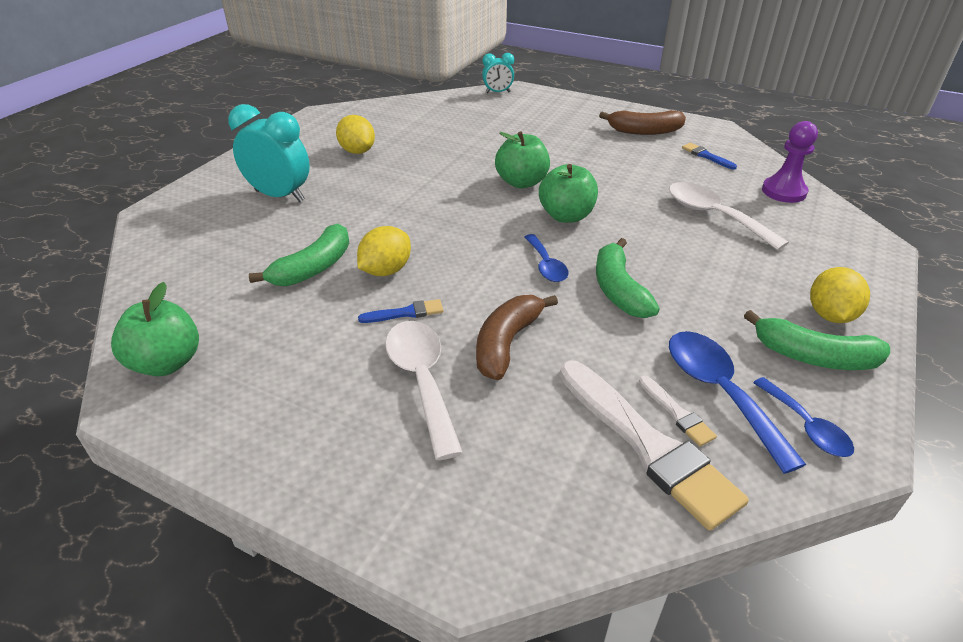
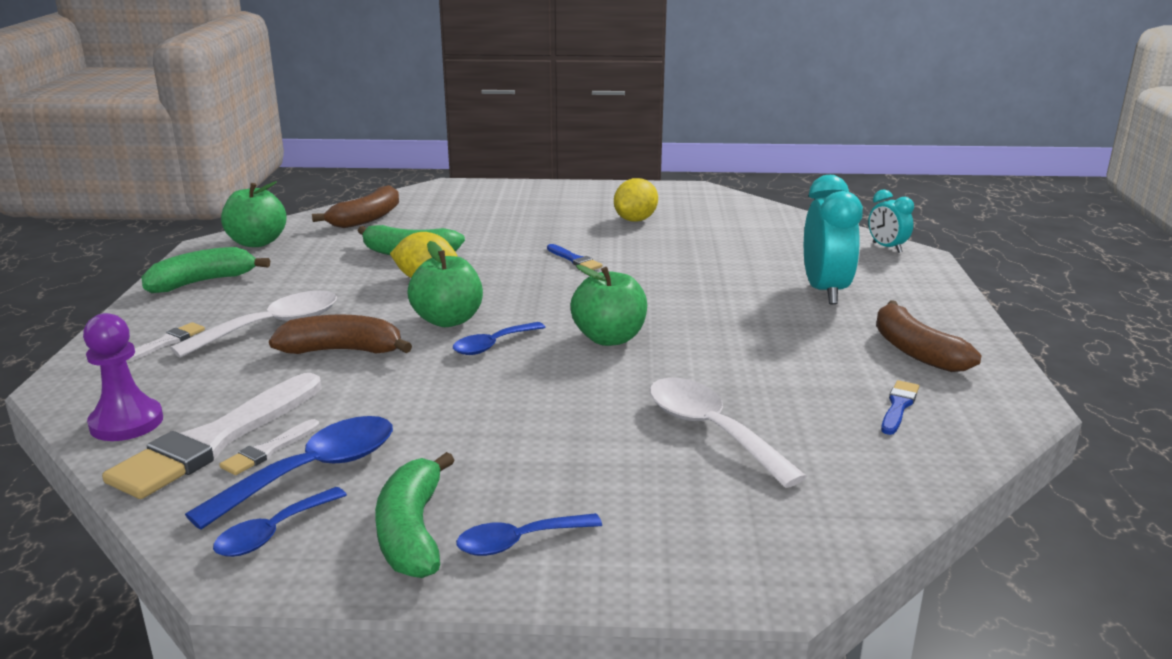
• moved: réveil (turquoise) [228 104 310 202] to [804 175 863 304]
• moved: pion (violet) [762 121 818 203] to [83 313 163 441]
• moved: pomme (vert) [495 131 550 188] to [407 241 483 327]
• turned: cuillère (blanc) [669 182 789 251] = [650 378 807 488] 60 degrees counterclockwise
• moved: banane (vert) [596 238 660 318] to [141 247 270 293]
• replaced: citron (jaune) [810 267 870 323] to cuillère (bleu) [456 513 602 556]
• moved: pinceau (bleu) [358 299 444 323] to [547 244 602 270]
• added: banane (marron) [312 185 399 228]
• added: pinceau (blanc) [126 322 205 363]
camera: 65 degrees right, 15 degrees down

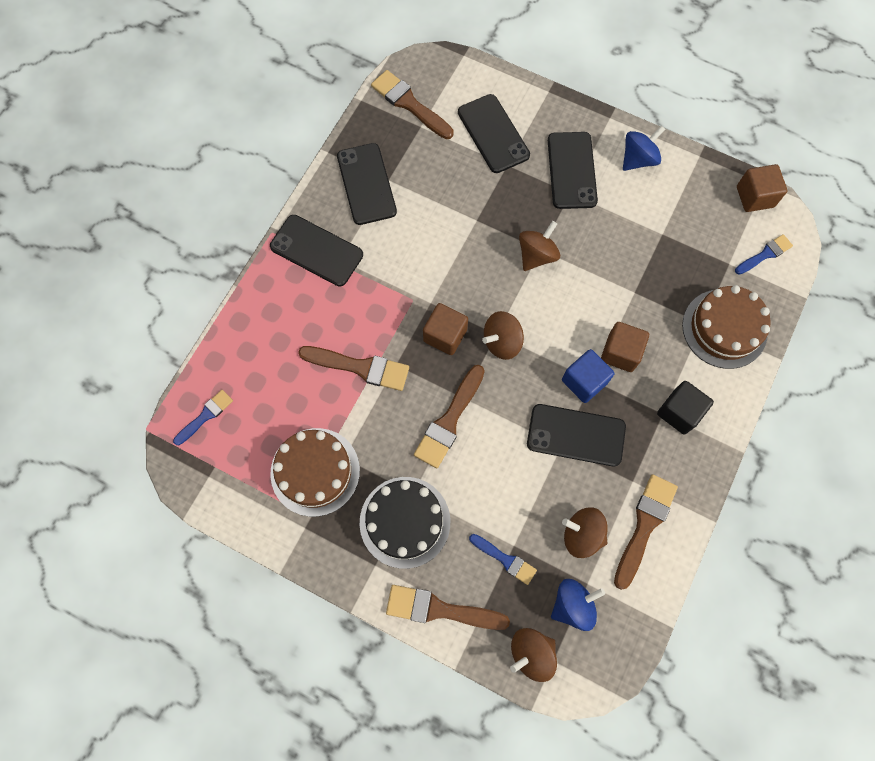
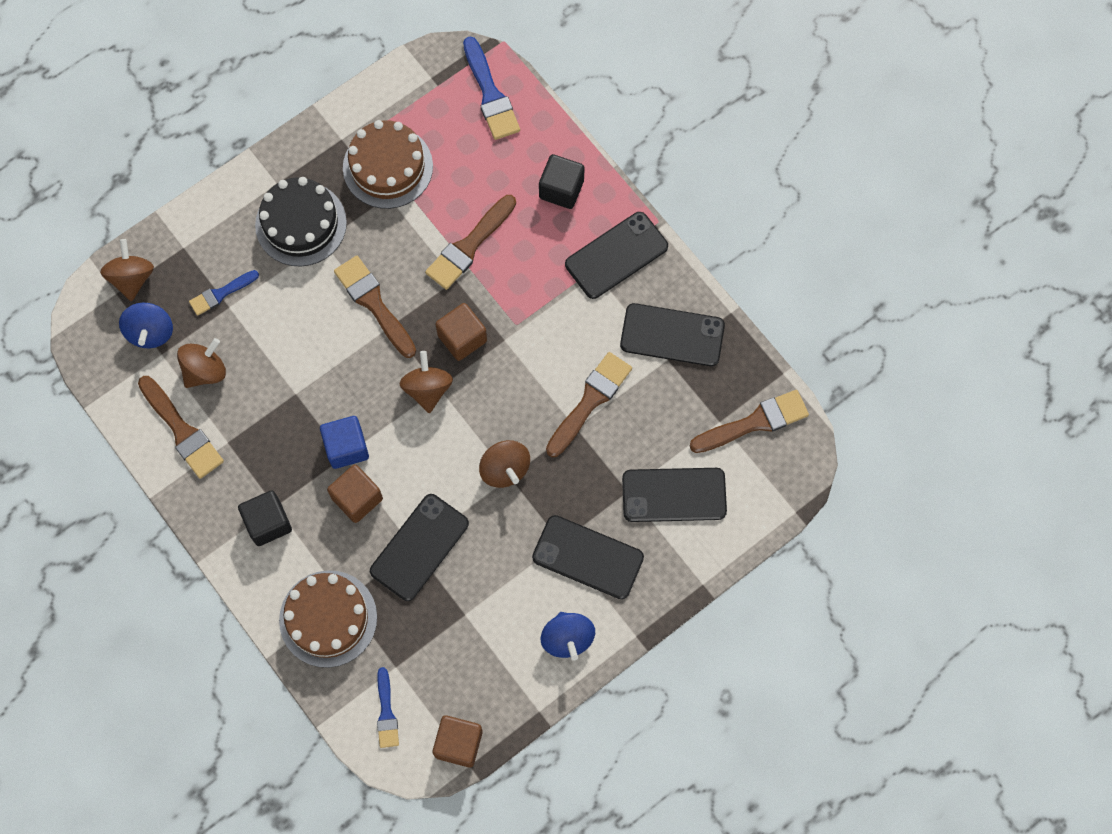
• resized: pinceau (bleu) [173 390 233 445] = [463 36 520 140] x1.63
• moved: téléphone (noir) [527 404 626 466] to [370 494 469 601]
• moved: pinceau (marron) [386 585 510 630] to [546 352 632 457]
• added: cube (noir) [539 154 585 209]
camera: 115 degrees right, 0 degrees up

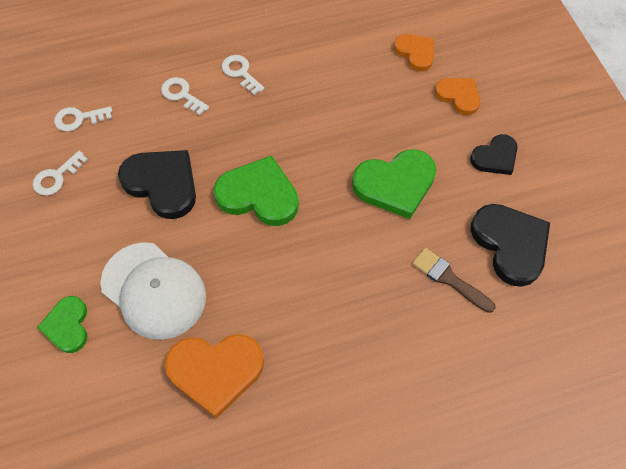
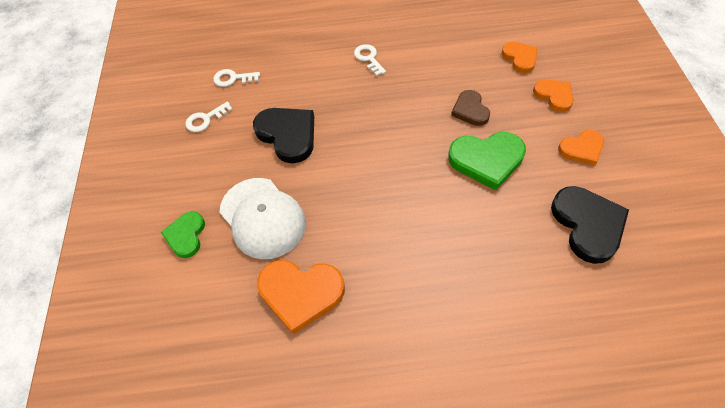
• removed: clé (blanc) [161 77 209 115]
• recoloured: cœur (noir) [470 134 518 175] to cœur (orange) [558 130 604 166]
• removed: cœur (vert) [213 156 299 226]
• removed: pinceau (marron) [412 248 496 313]
• added: cœur (marron) [451 90 490 126]
camera: 15 degrees right, 5 degrees down

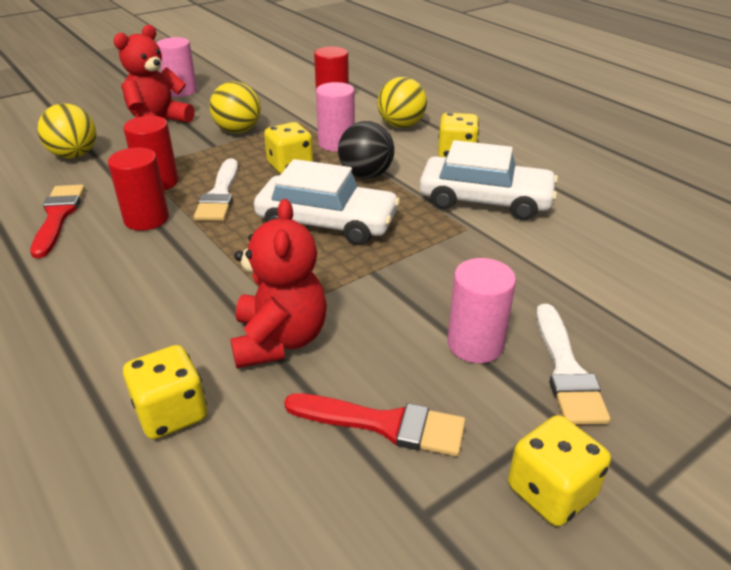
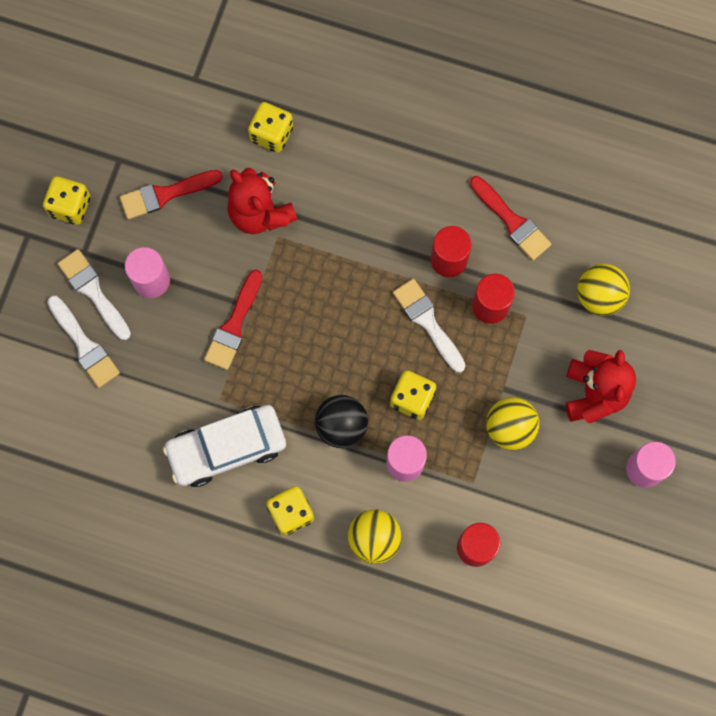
• removed: voiture (blanc) [254 159 400 245]
• added: pinceau (rouge) [204 270 262 370]
• added: pinceau (blanc) [47 296 120 388]
camera: 145 degrees right, 40 degrees up

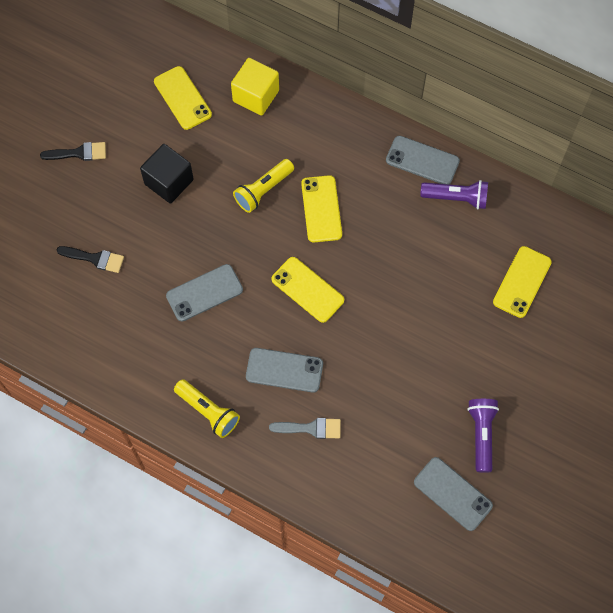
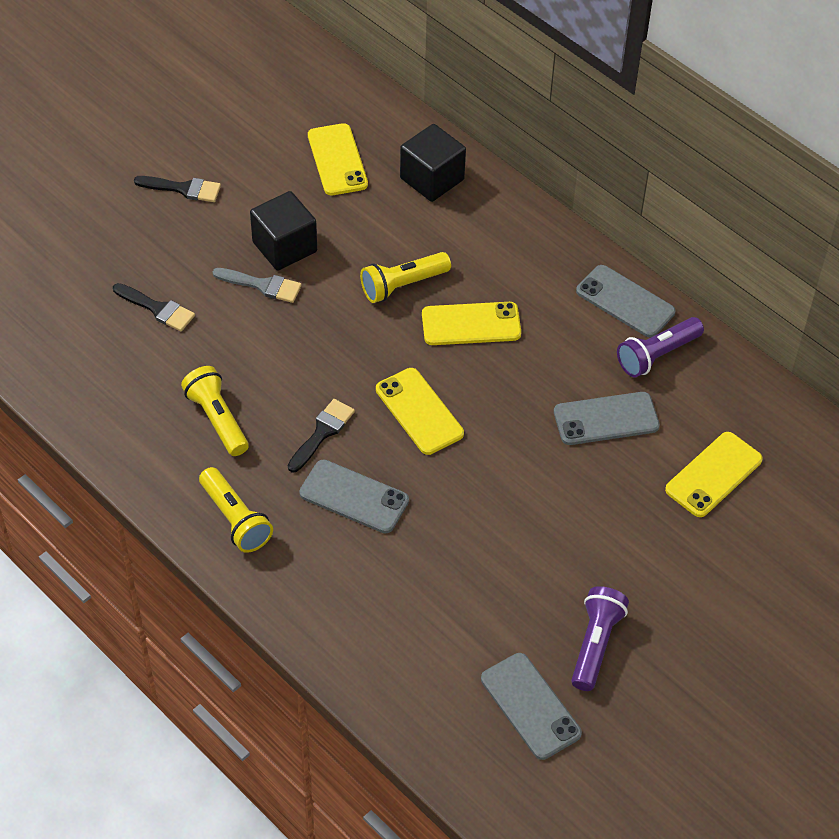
• recoloured: cube (jaune) [231 58 279 116] to cube (noir) [400 124 466 202]
• turned: téléphone (jaune) [301 175 342 242] = [422 302 521 345] 75 degrees clockwise
• turned: lampe de poche (violet) [420 180 488 209] = [617 317 704 377] 120 degrees clockwise
• moved: téléphone (gris) [166 264 243 322] to [554 392 660 445]
• moved: pinceau (gris) [269 418 341 439] to [213 268 302 303]
• added: lampe de poche (jaune) [181 366 249 456]
• added: pinceau (noir) [288 399 355 473]
camera: 15 degrees right, 15 degrees down

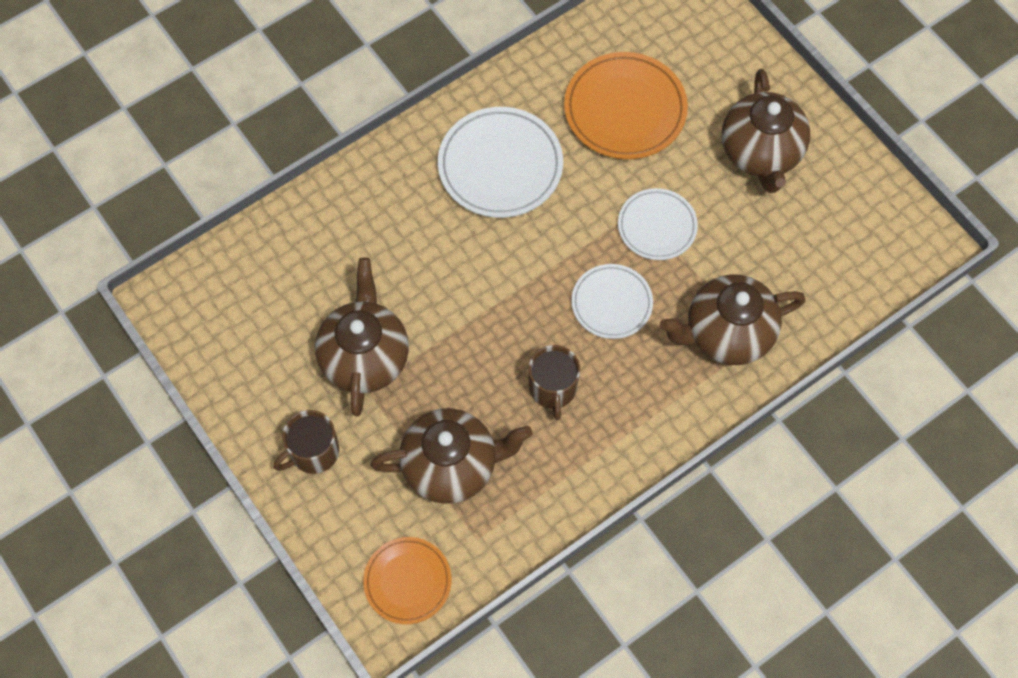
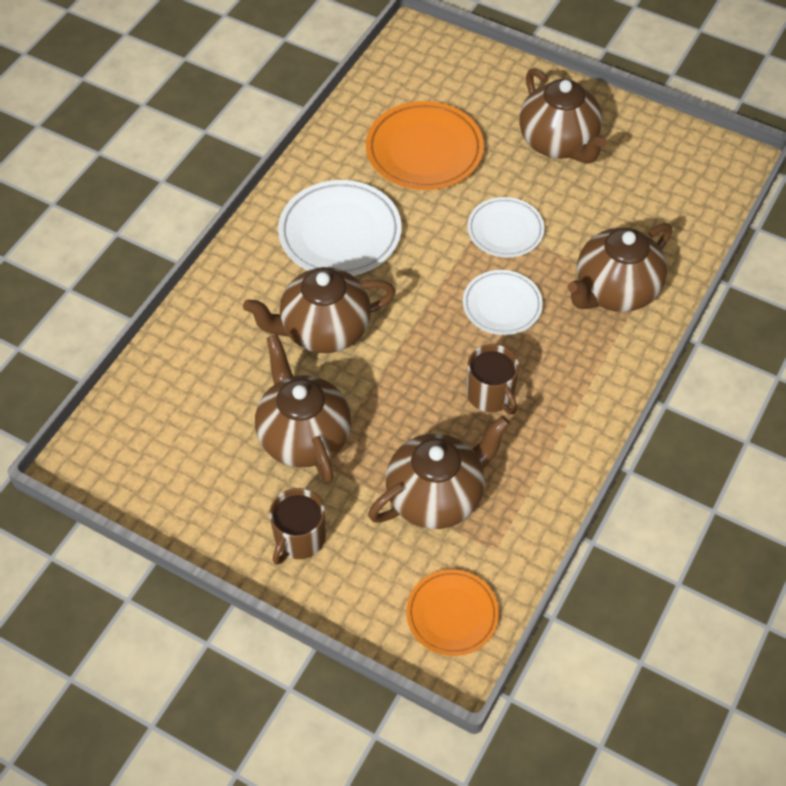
• added: théière (marron) [243 267 395 353]
camera: 25 degrees left, 10 degrees down

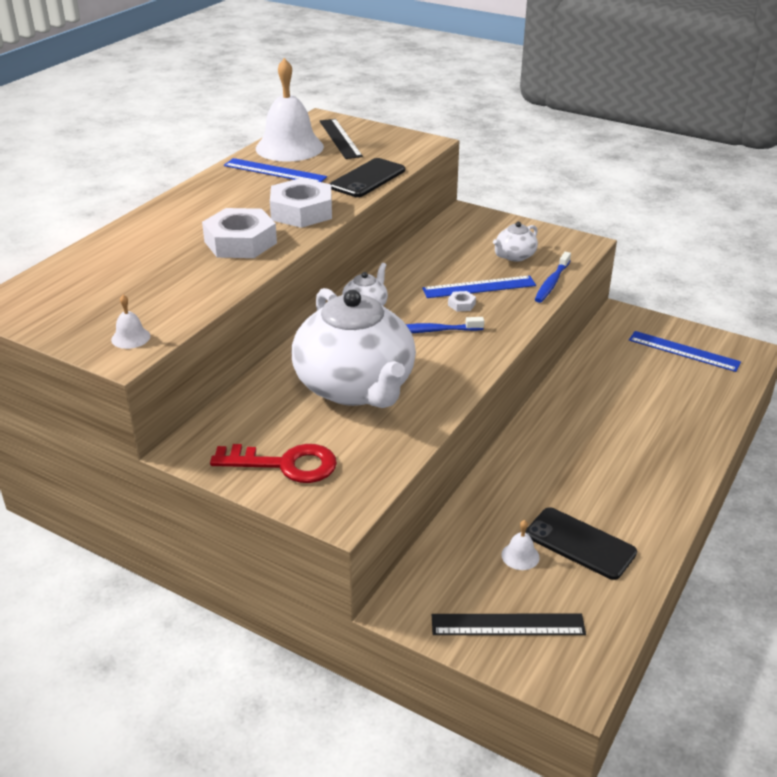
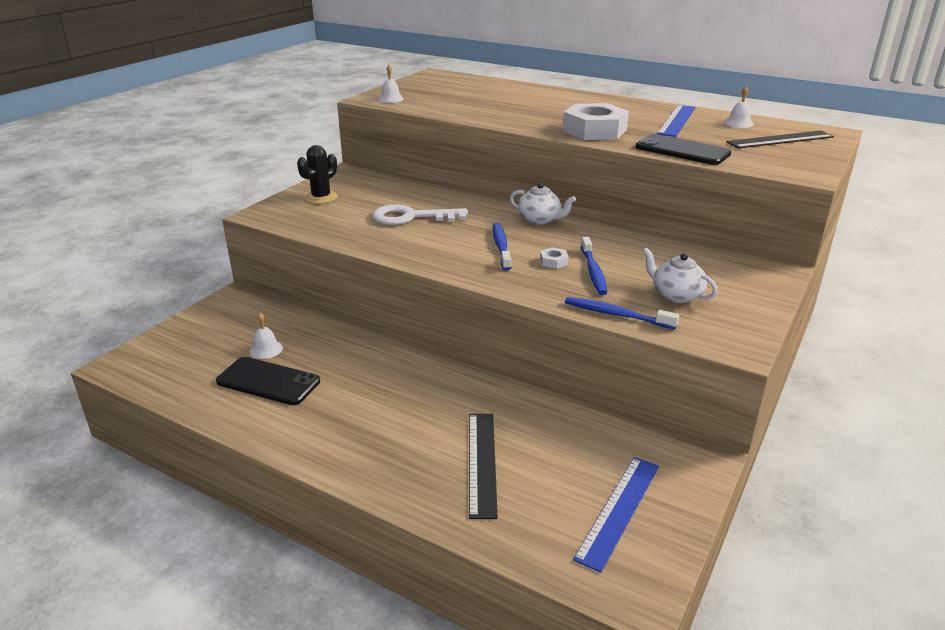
• resized: cloche (blanc) [256 58 324 162] = [724 86 754 128] x0.41
• removed: écrou (blanc) [202 208 277 258]
• replaced: règle (bleu) [422 275 536 298] to brosse à dents (bleu) [581 237 607 295]
• replaced: théière (blanc) [292 288 416 408] to clé (blanc) [372 204 468 225]
• replaced: clé (rouge) [210 444 337 483] to cactus (noir) [297 145 338 204]
• turned: téléphone (noir) [525 507 637 580] = [216 357 320 405] 75 degrees clockwise
• moved: règle (noir) [432 614 586 635] to [469 414 498 519]
camera: 90 degrees right, 5 degrees down

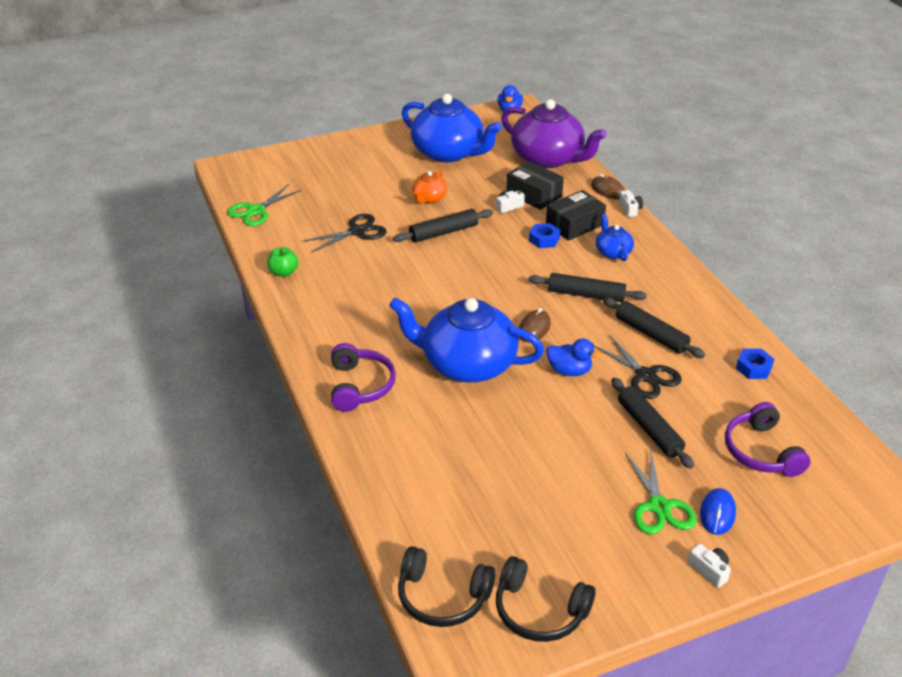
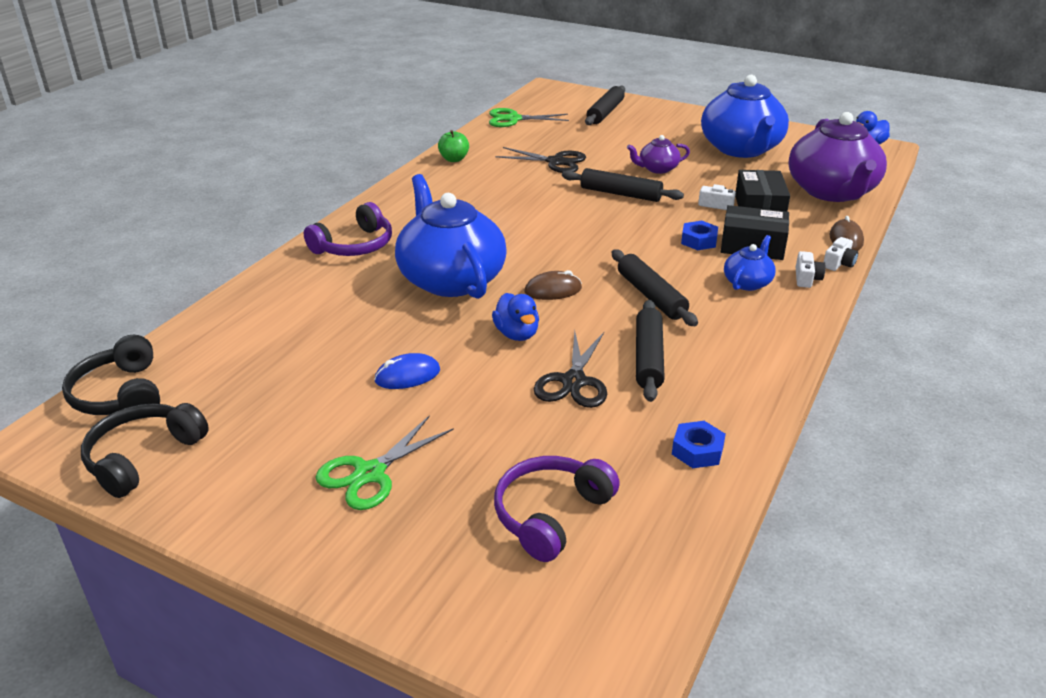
• recoloured: théière (orange) [412 171 448 204] to théière (violet) [627 135 690 174]
• moved: rouleau à pâtisserie (noir) [611 377 694 469] to [585 86 625 125]
• moved: souris (bleu) [700 488 736 535] to [374 353 440 389]
• moved: appareil photo (blanc) [688 544 731 588] to [796 251 825 288]
• turned: casque audio (noir) [496 556 596 642] = [81 403 209 498] 45 degrees clockwise
camera: 50 degrees right, 5 degrees down

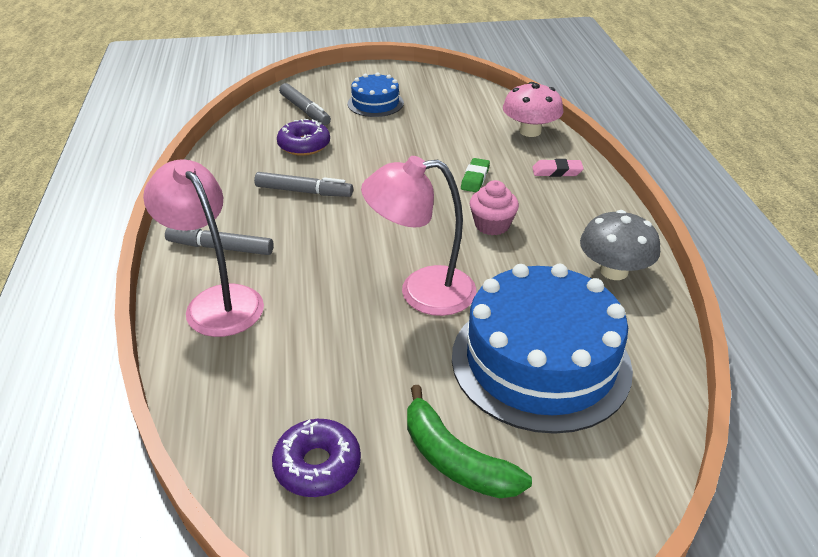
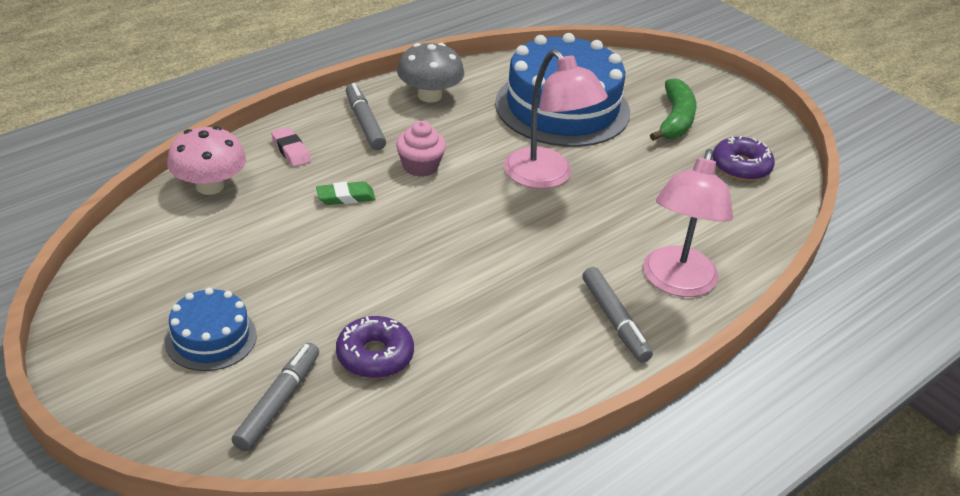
• moved: feutre (gris) [254 172 353 197] to [346 83 386 150]
camera: 125 degrees left, 0 degrees up

